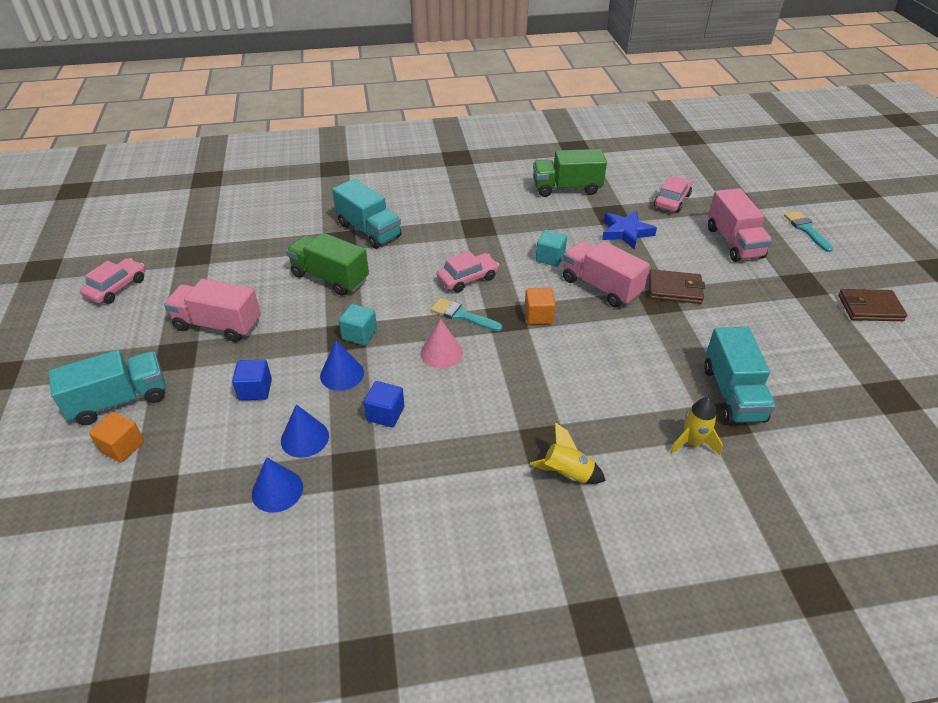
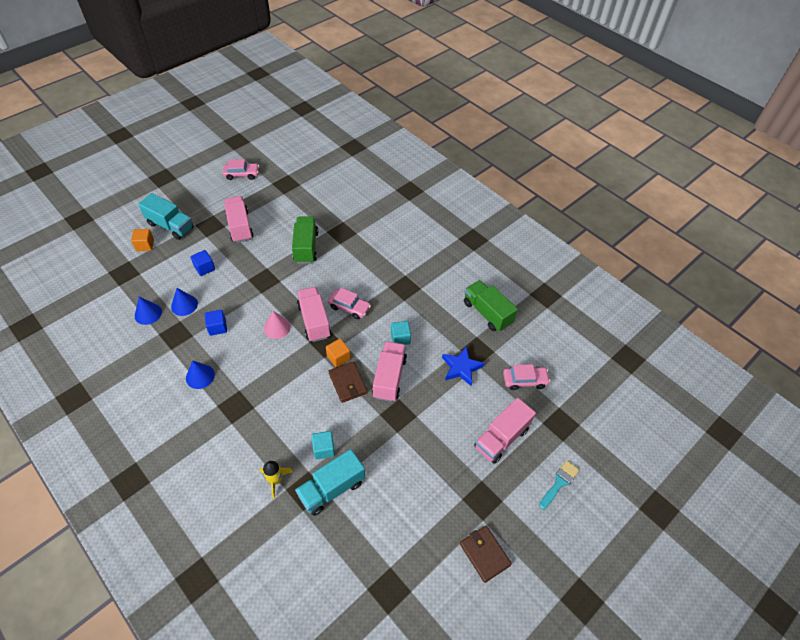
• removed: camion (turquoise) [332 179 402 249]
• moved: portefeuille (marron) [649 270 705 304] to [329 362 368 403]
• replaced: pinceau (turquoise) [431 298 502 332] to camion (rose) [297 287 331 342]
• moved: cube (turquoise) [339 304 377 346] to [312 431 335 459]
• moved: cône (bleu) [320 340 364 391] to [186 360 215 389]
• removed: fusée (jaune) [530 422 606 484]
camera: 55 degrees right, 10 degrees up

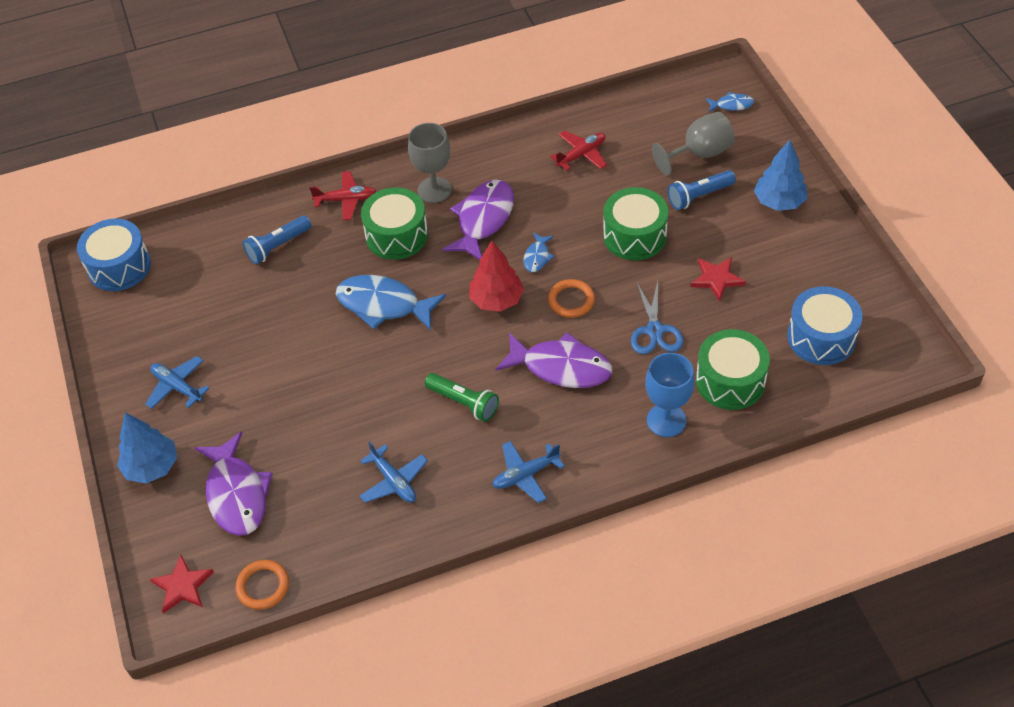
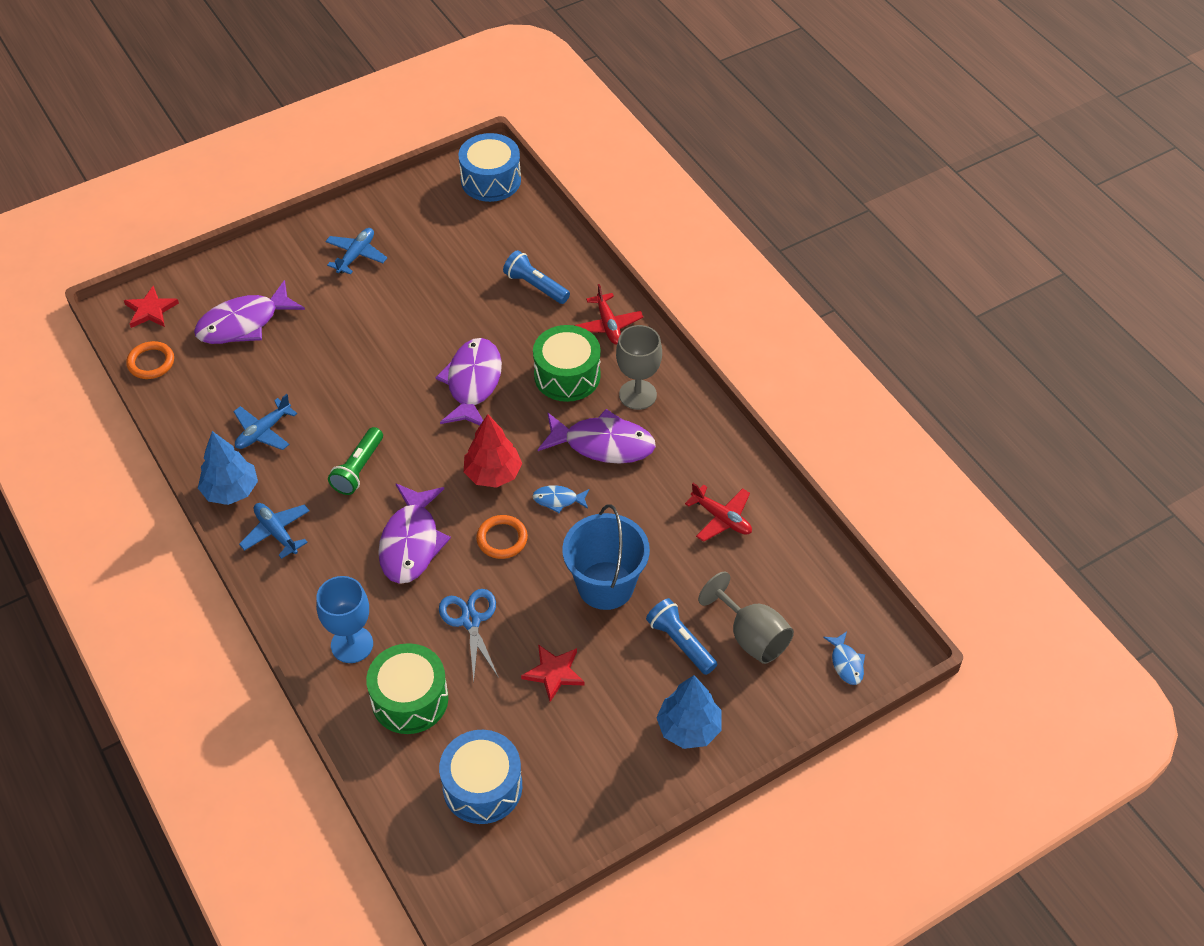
• replaced: tambour (vert) [603 187 669 260] to seau (bleu) [562 504 650 610]
• recoloured: poisson (bleu) [336 275 446 331] to poisson (violet) [435 338 502 425]
• turned: ciseaux (bleu) [631 281 684 354] = [439 589 499 682] 90 degrees clockwise
• moved: arbre (bleu) [117 413 177 484] to [198 431 258 505]
camera: 75 degrees right, 0 degrees up

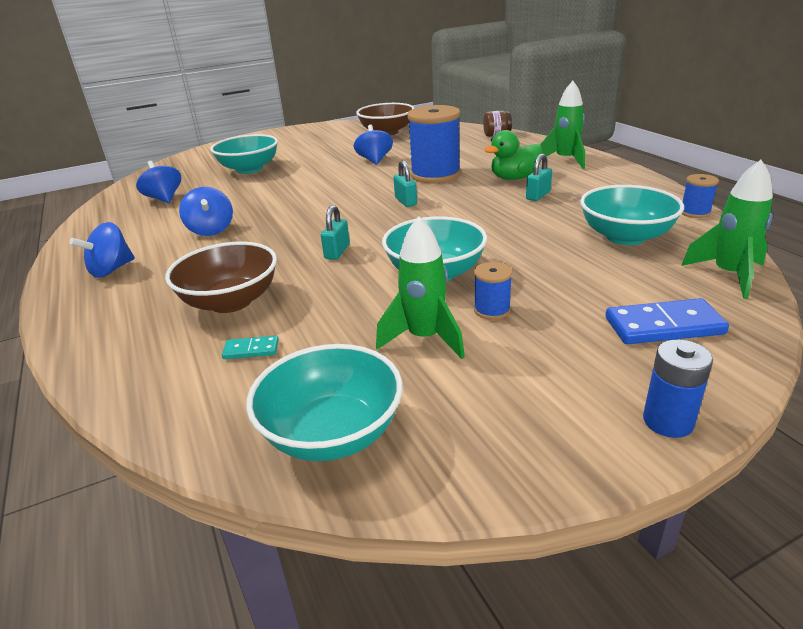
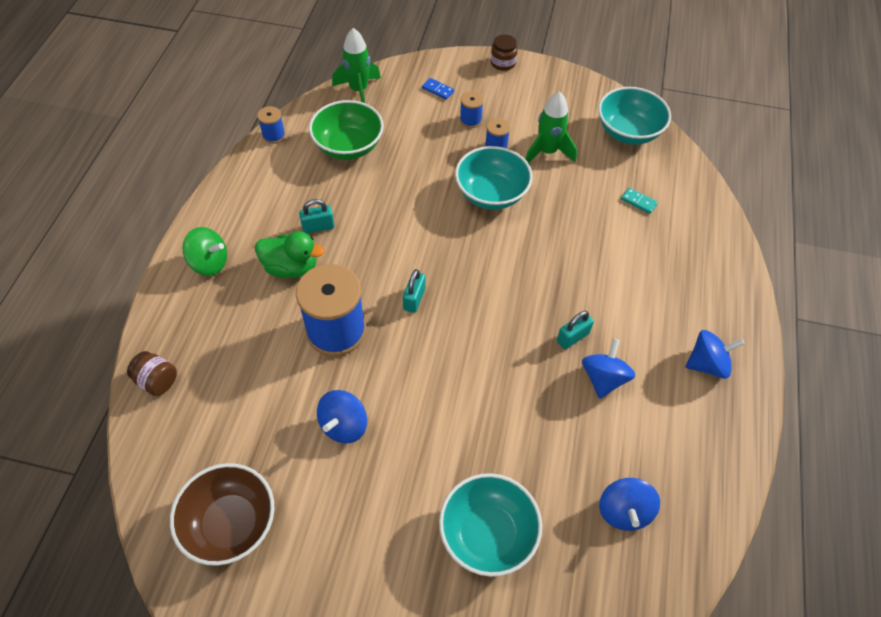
• replaced: fusée (vert) [540 81 585 169] to toupie (vert) [183 227 227 276]
• recoloured: bol (turquoise) [580 185 684 245] to bol (vert) [309 100 384 160]
• moved: cadenas (turquoise) [321 205 350 260] to [557 311 594 349]
• removed: bol (marron) [165 242 277 313]
• resized: domino (bleu) [605 298 729 344] = [422 78 454 99] x0.52
• replaced: pile (bleu) [643 339 713 438] to bocal (marron) [491 34 518 71]
• added: bobine (bleu) [460 91 484 128]
camera: 145 degrees left, 25 degrees up

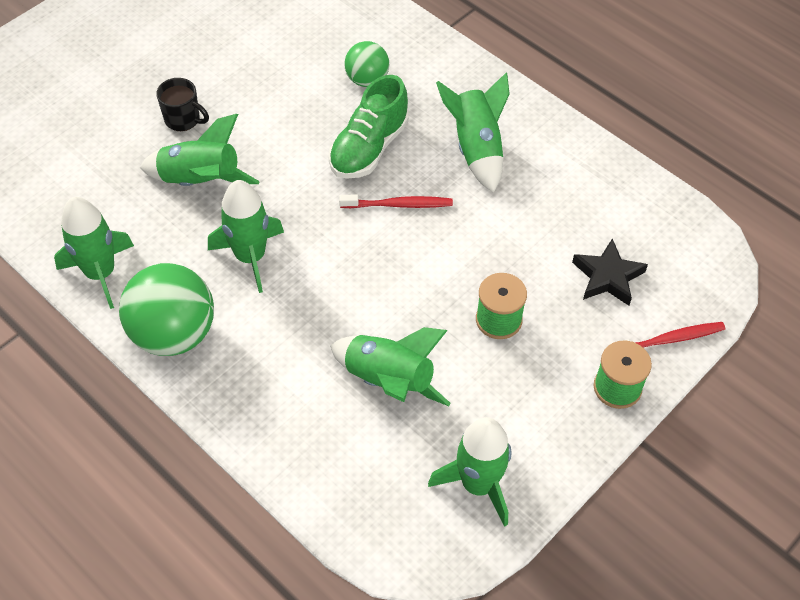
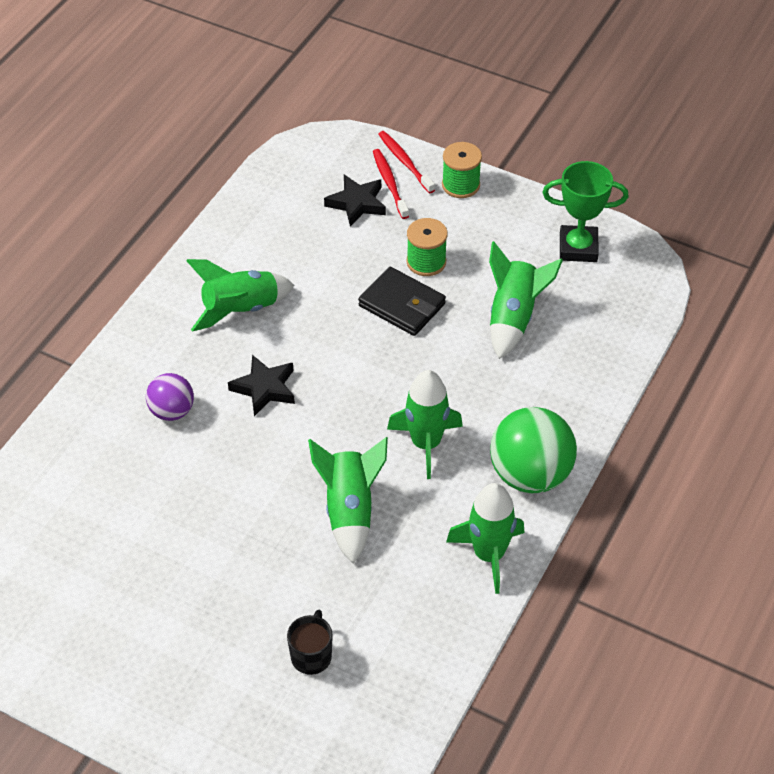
• recoloured: balle (vert) [344 41 389 87] to balle (violet) [146 373 194 421]
• replaced: chaussure (vert) [329 75 409 179] to étoile (noir) [228 355 295 416]
• moved: tasse (noir) [156 78 209 131] to [287 609 333 675]
• moved: brosse à dents (rouge) [339 195 453 208] to [373 149 409 219]
• replaced: fusée (vert) [428 417 511 527] to trophée (vert) [543 161 629 262]
• added: portefeuille (noir) [358 267 446 336]
camera: 105 degrees left, 5 degrees down

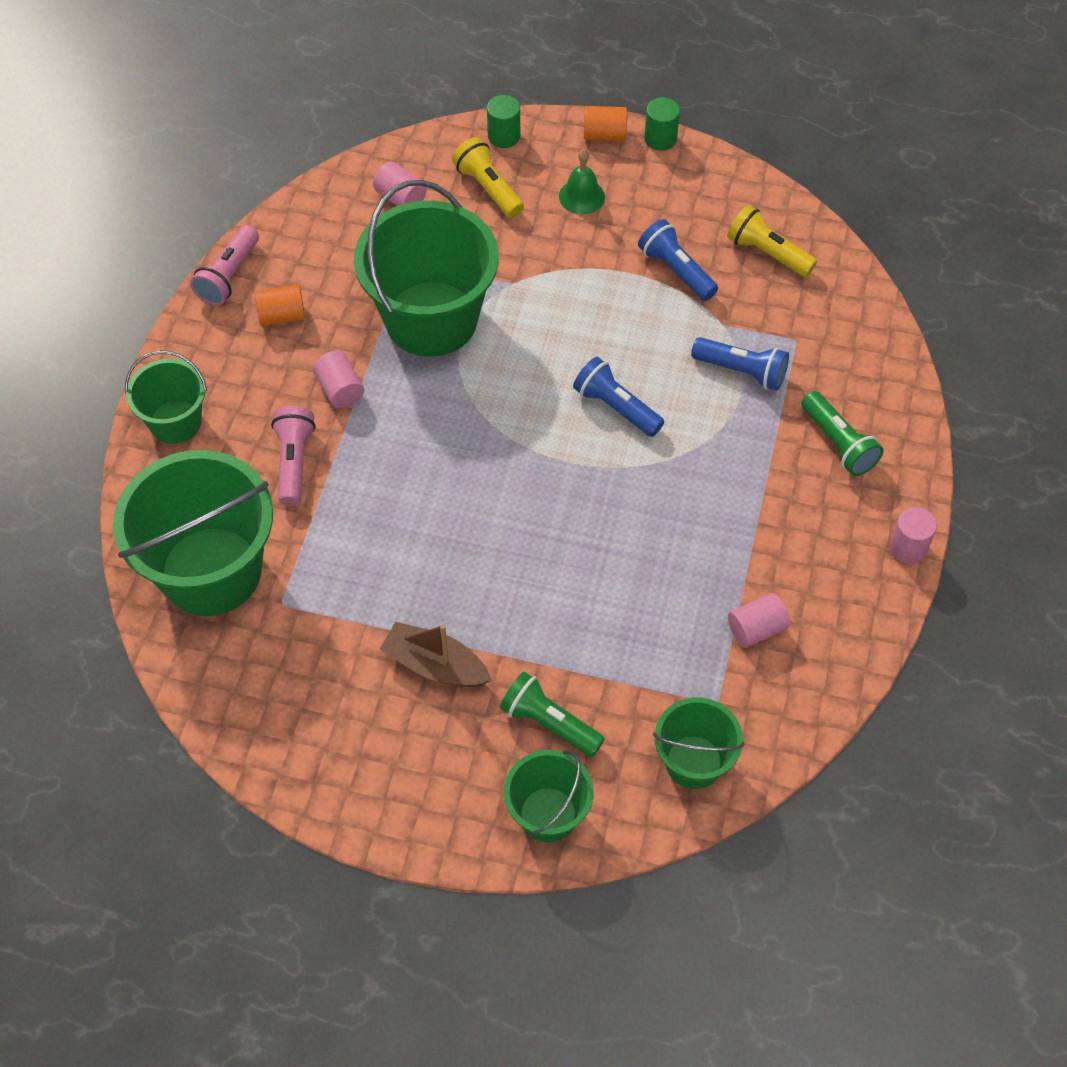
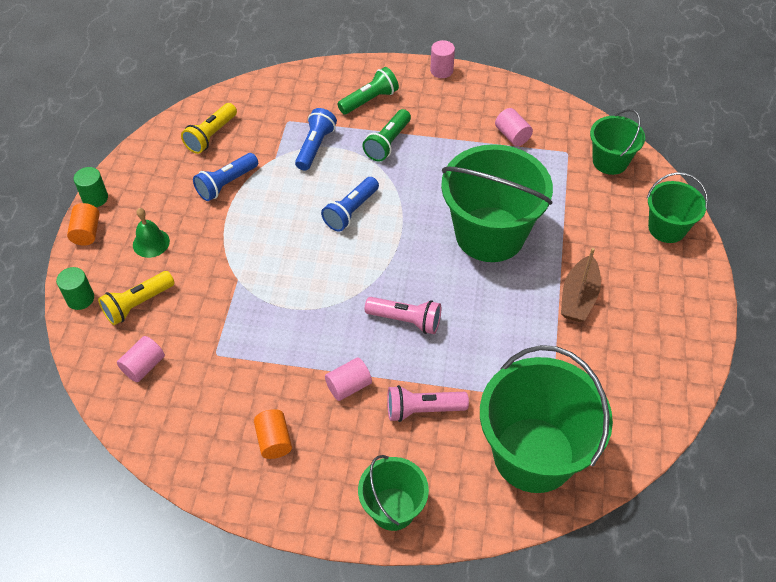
• moved: seau (vert) [354 180 499 357] to [441 144 553 262]
• moved: lampe de poche (rose) [190 225 259 306] to [365 297 441 334]
• moved: lampe de poche (vert) [500 671 605 757] to [362 109 411 162]
camera: 95 degrees left, 5 degrees down

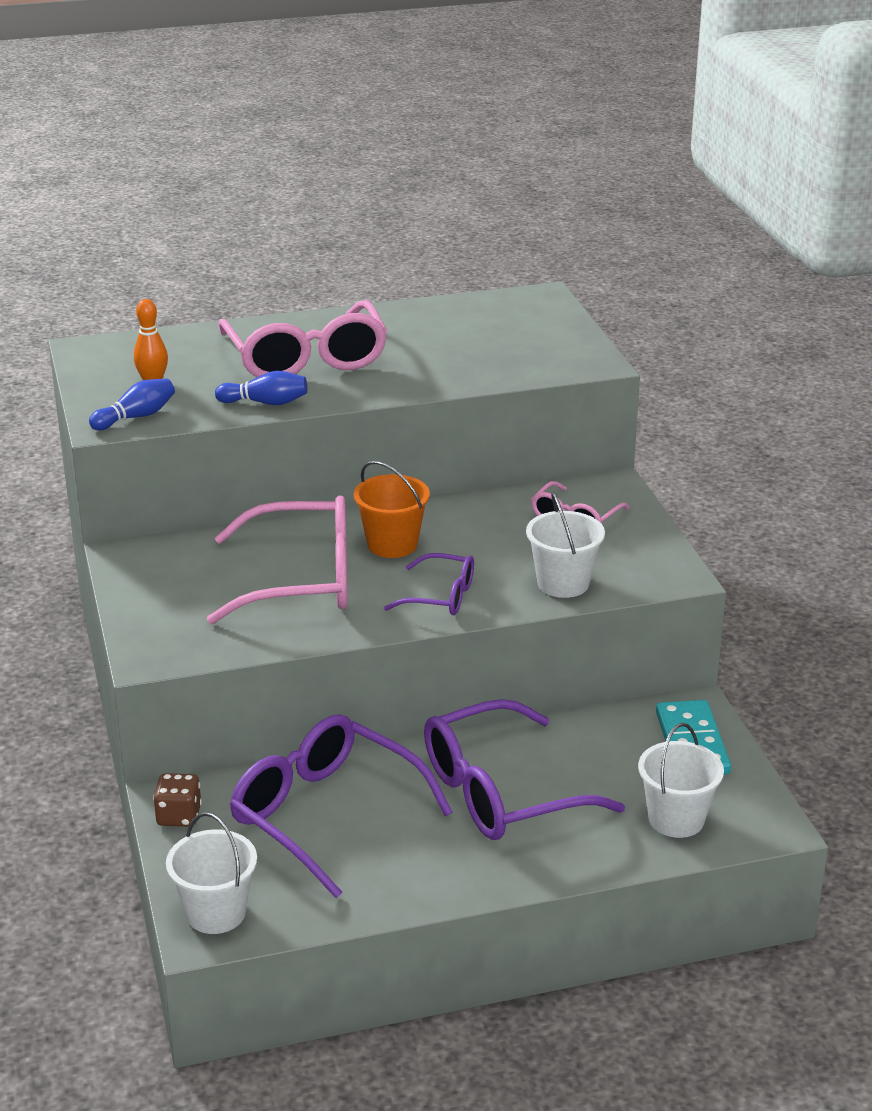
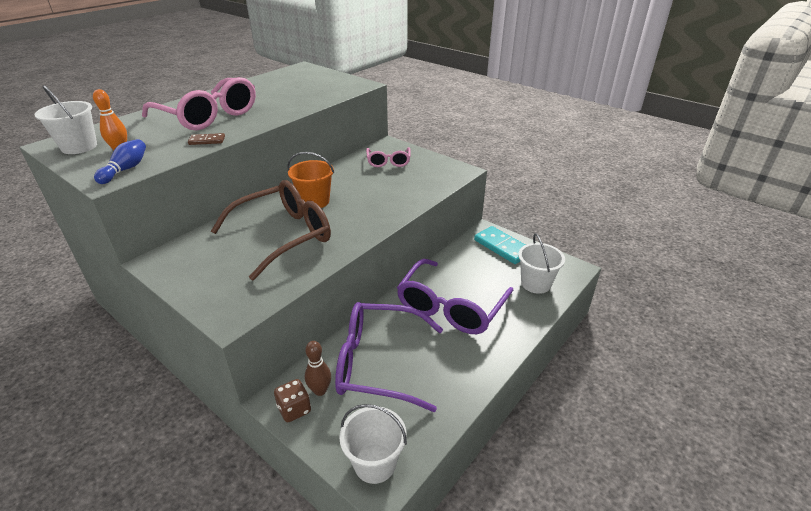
• replaced: quille (bleu) [215 371 307 405] to domino (marron) [188 133 225 145]
• moved: seau (blanc) [526 492 605 598] to [35 85 97 154]
• recoloured: lunettes (rose) [207 496 348 624] to lunettes (marron) [211 180 331 280]
• removed: lunettes (violet) [384 553 474 615]
• added: quille (marron) [305 341 331 396]
camera: 35 degrees left, 5 degrees up

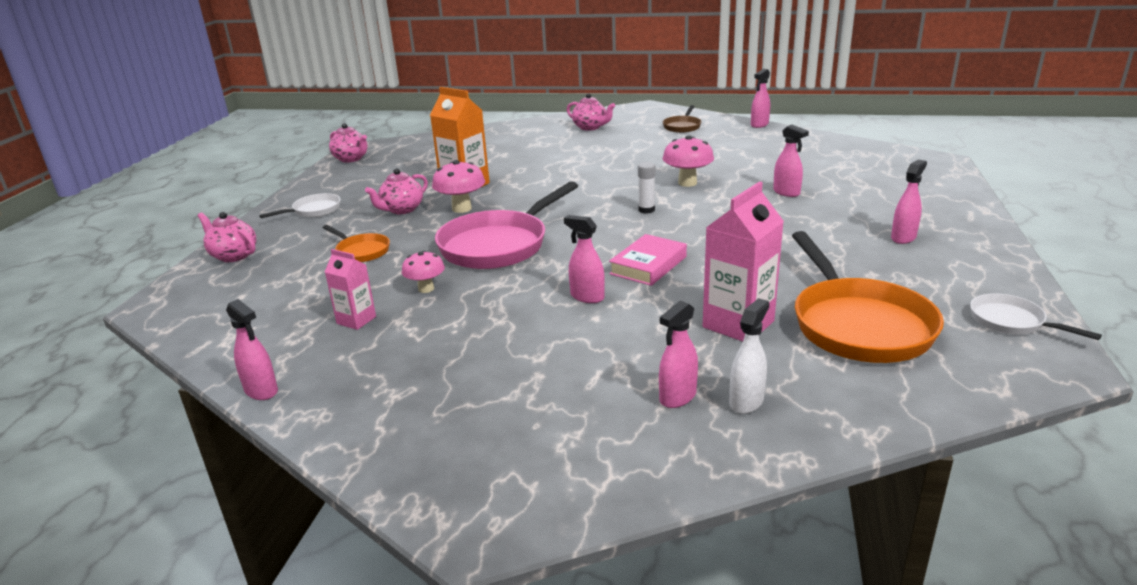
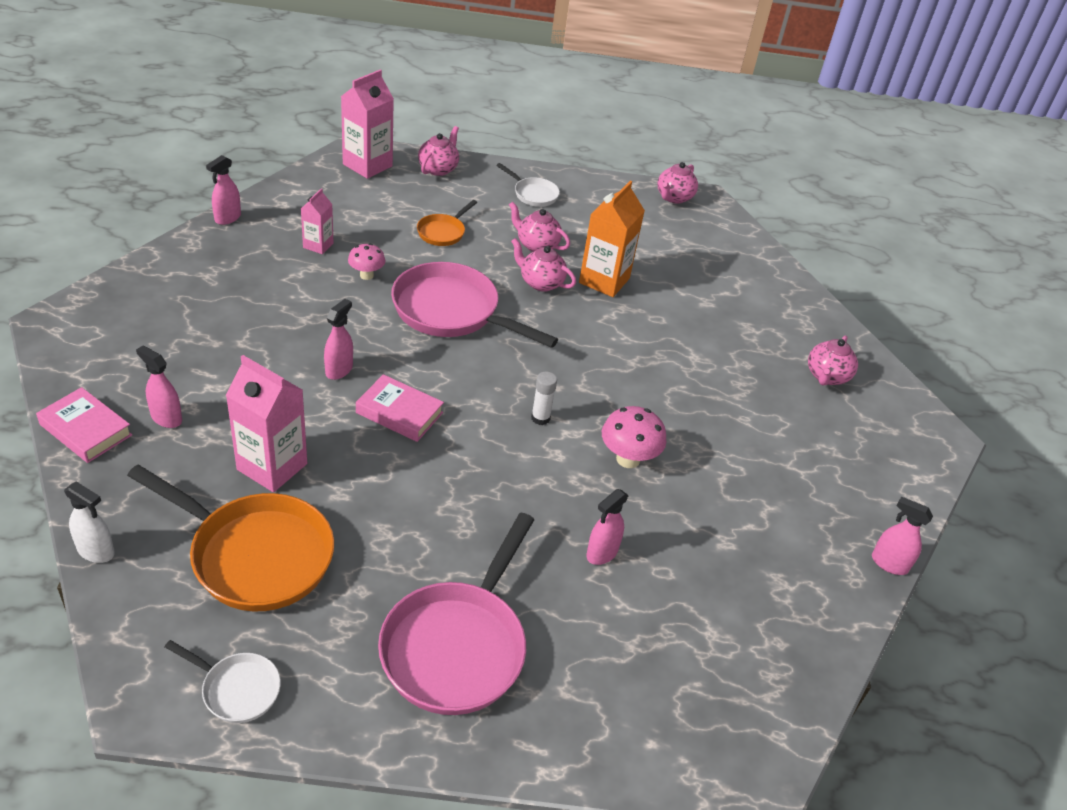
• removed: poêle (marron) [663 105 701 133]
• replaced: vaporisateur (rose) [891 159 927 244] to poêle (rose) [378 513 534 715]
• replaced: champignon (rose) [432 160 485 213] to théière (rose) [511 238 576 292]
• turned: poêle (orange) [792 231 944 363] = [127 465 334 611] 135 degrees counterclockwise
• turned: poêle (blanc) [970 293 1102 340] = [165 640 281 723] 75 degrees clockwise
• moved: vaporisateur (blanc) [729 298 769 414] to [64 482 115 563]
• added: brique de lait (rose) [341 70 394 179]
• added: livre (rose) [36 387 132 463]
camera: 75 degrees right, 15 degrees up

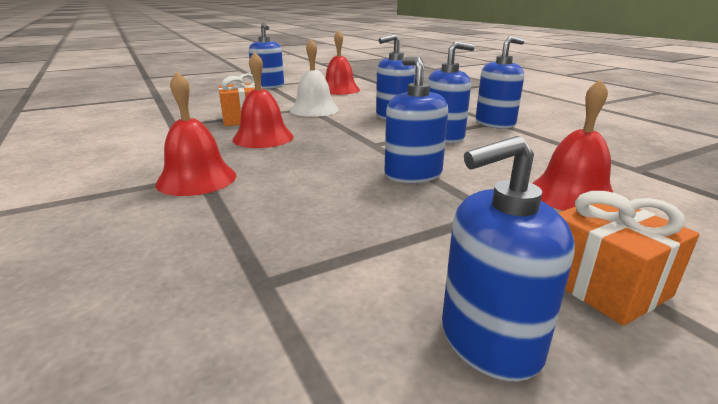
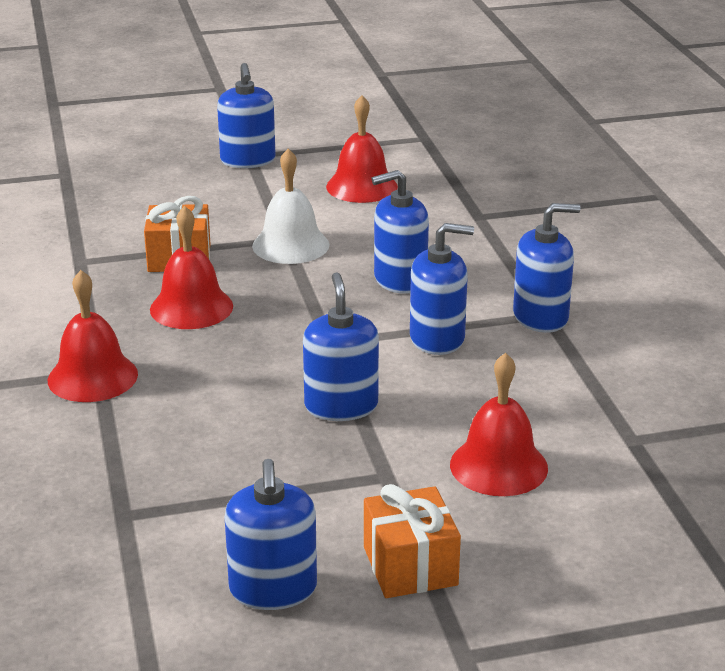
• turned: distributeur de savon (bleu) [442 136 575 381] = [225 459 317 610] 90 degrees counterclockwise
camera: 15 degrees right, 5 degrees up

